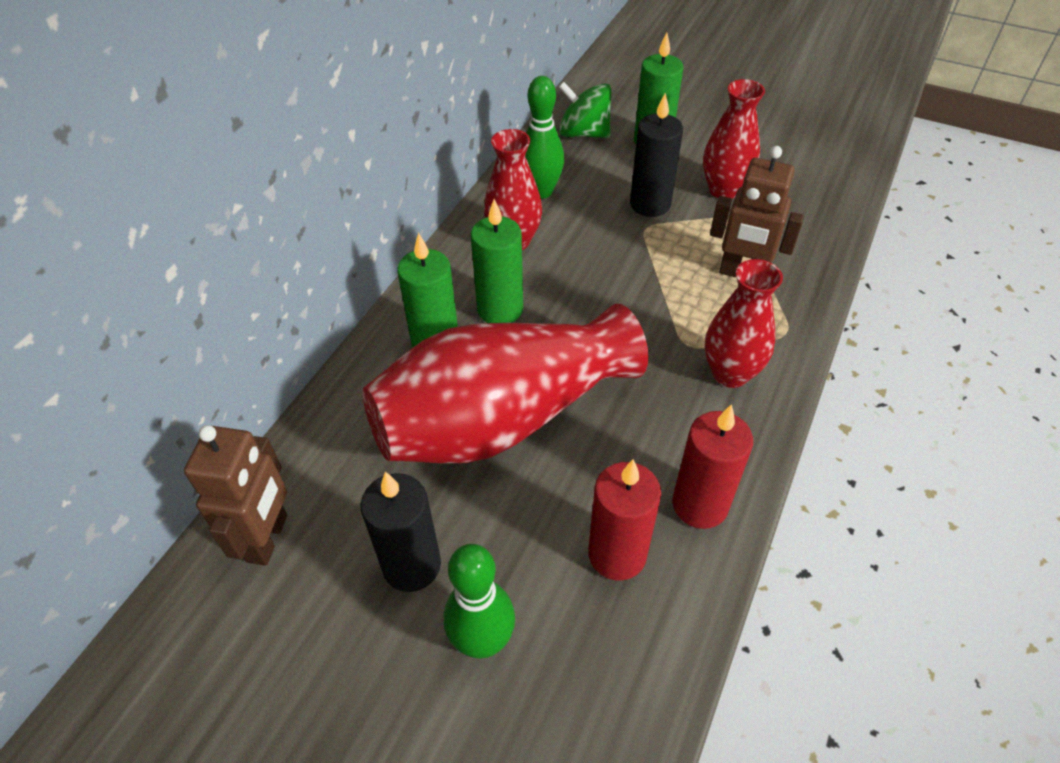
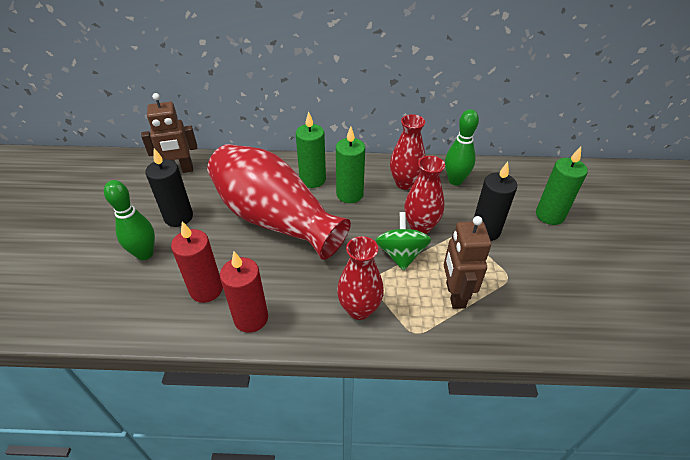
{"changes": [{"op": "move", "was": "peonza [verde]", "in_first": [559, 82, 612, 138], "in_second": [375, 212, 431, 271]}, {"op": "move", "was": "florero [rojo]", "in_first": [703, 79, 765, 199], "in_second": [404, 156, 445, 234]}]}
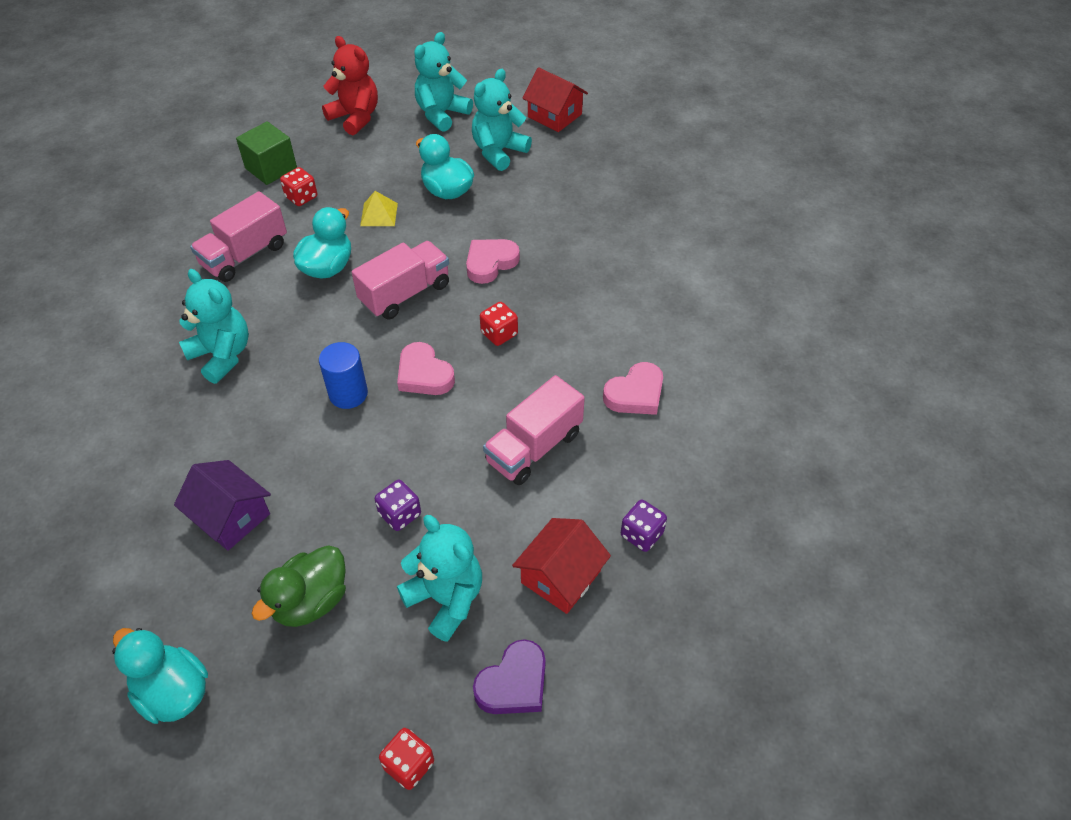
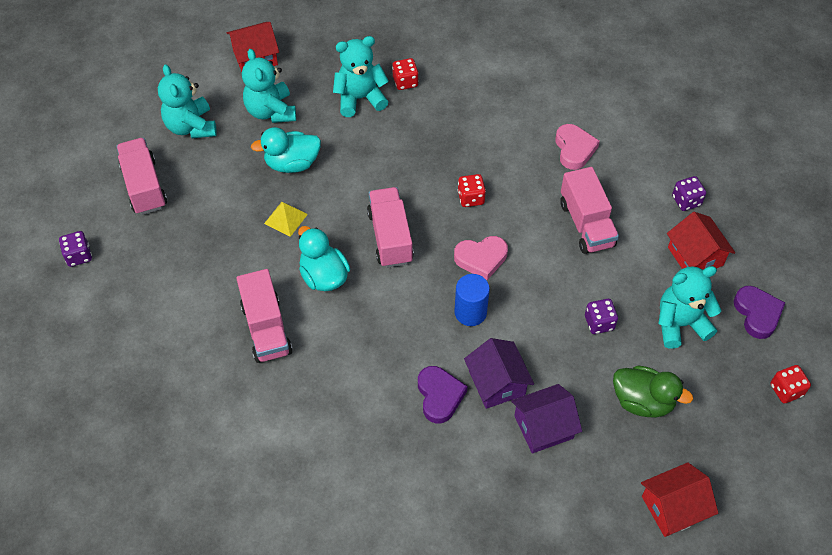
{"changes": [{"op": "delete", "was": "cubo [verde]", "in_first": [236, 121, 297, 185]}, {"op": "delete", "was": "corazón [rosa]", "in_first": [466, 239, 520, 284]}, {"op": "insert", "now": "dado [morado]", "in_second": [59, 231, 92, 267]}, {"op": "insert", "now": "corazón [morado]", "in_second": [418, 366, 468, 423]}, {"op": "insert", "now": "casa [morado]", "in_second": [464, 338, 534, 409]}, {"op": "move", "was": "osito [turquesa]", "in_first": [179, 269, 249, 384], "in_second": [333, 36, 389, 117]}, {"op": "move", "was": "dado [rojo]", "in_first": [280, 167, 317, 206], "in_second": [392, 58, 419, 90]}, {"op": "replace", "was": "pato [turquesa]", "now": "casa [rojo]", "in_first": [112, 628, 208, 724], "in_second": [641, 462, 718, 537]}, {"op": "replace", "was": "osito [rojo]", "now": "camión [rosa]", "in_first": [322, 36, 378, 135], "in_second": [116, 138, 167, 215]}, {"op": "rotate", "was": "pato [verde]", "in_first": [252, 545, 346, 627], "in_second": [613, 365, 693, 418], "clockwise": -45}]}
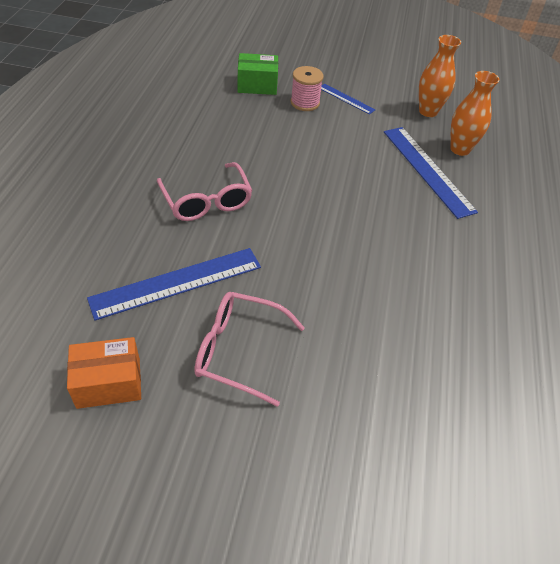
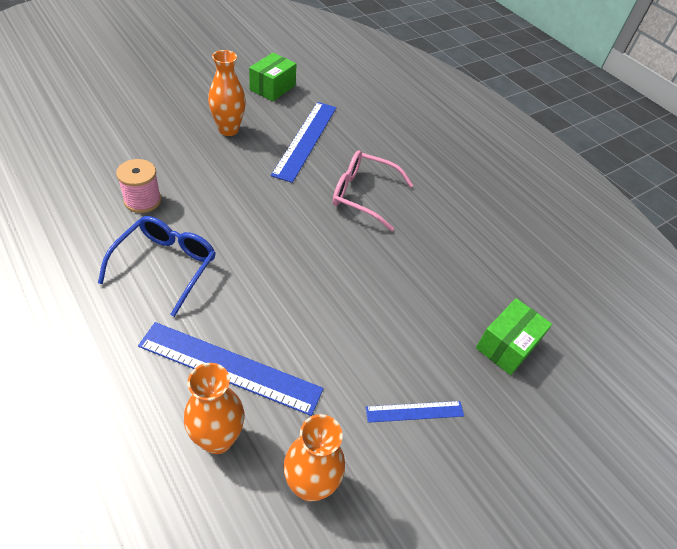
{"changes": [{"op": "insert", "now": "gafas [azul]", "in_second": [98, 216, 216, 317]}, {"op": "move", "was": "carrete [rosa]", "in_first": [291, 66, 324, 111], "in_second": [116, 159, 161, 213]}, {"op": "replace", "was": "gafas [rosa]", "now": "florero [naranja]", "in_first": [194, 292, 305, 407], "in_second": [208, 50, 246, 136]}, {"op": "recolor", "was": "caja [naranja]", "now": "caja [verde]", "in_first": [67, 337, 141, 409], "in_second": [249, 53, 297, 101]}]}
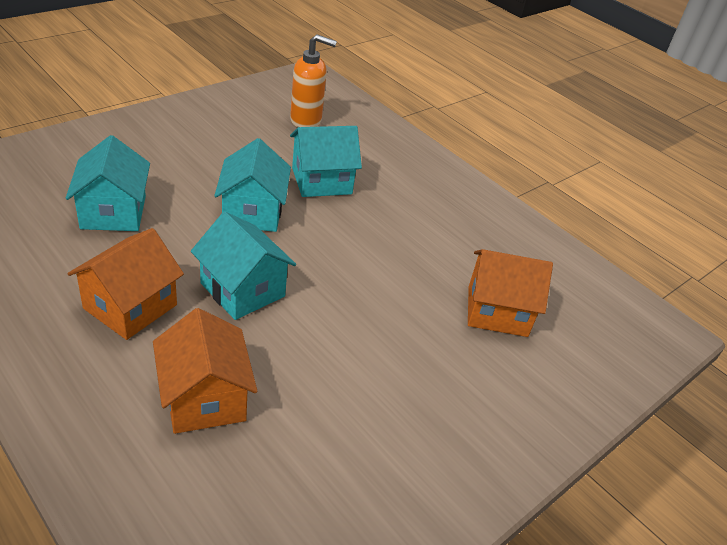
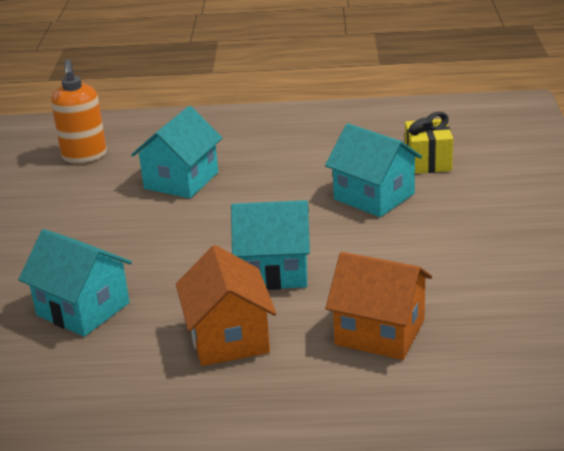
{"changes": [{"op": "move", "was": "casa [turquesa]", "in_first": [214, 138, 291, 232], "in_second": [325, 123, 422, 217]}, {"op": "replace", "was": "casa [naranja]", "now": "regalo [amarillo]", "in_first": [468, 249, 553, 337], "in_second": [405, 112, 453, 174]}, {"op": "rotate", "was": "dispensador de jabón [naranja]", "in_first": [290, 34, 337, 128], "in_second": [51, 59, 107, 163], "clockwise": 120}]}
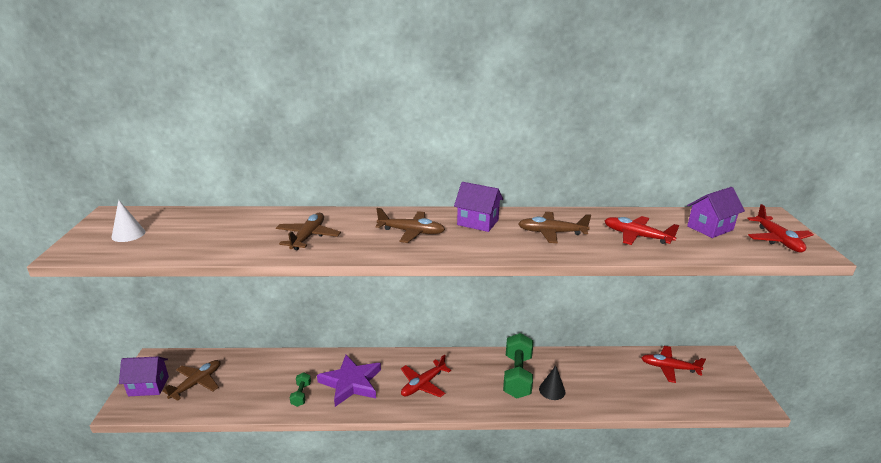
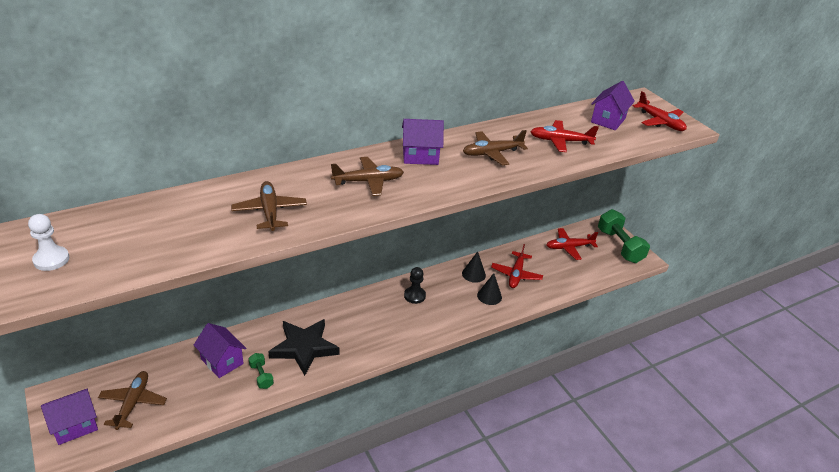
{"changes": [{"op": "insert", "now": "casa [morado]", "in_second": [194, 323, 246, 378]}, {"op": "insert", "now": "peón [negro]", "in_second": [404, 267, 426, 304]}, {"op": "insert", "now": "cono [negro]", "in_second": [462, 251, 486, 283]}, {"op": "move", "was": "avión [rojo]", "in_first": [401, 355, 451, 397], "in_second": [491, 244, 543, 288]}, {"op": "move", "was": "mancuerna [verde]", "in_first": [503, 333, 533, 398], "in_second": [598, 209, 650, 263]}, {"op": "replace", "was": "cono [blanco]", "now": "peón [blanco]", "in_first": [112, 200, 145, 242], "in_second": [28, 214, 70, 271]}, {"op": "recolor", "was": "estrella [morado]", "now": "estrella [negro]", "in_first": [317, 355, 381, 407], "in_second": [268, 319, 339, 376]}]}
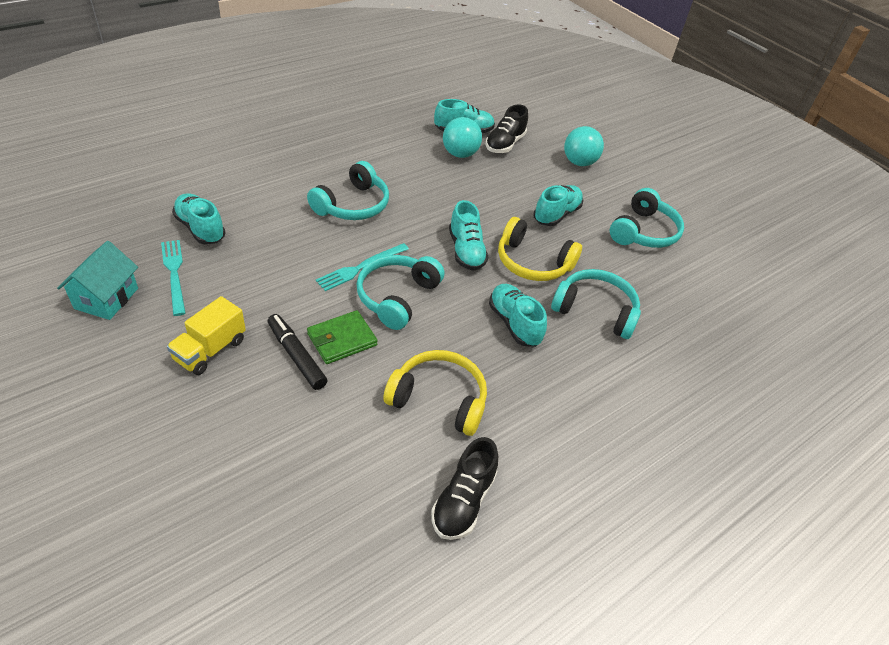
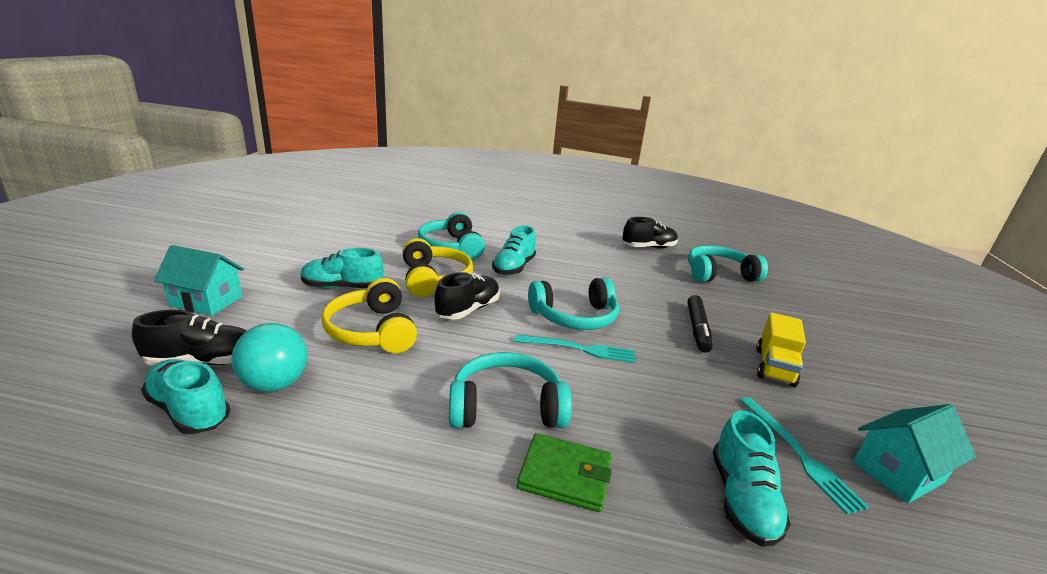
{"changes": [{"op": "move", "was": "cartera [verde]", "in_first": [307, 310, 378, 364], "in_second": [517, 433, 612, 512]}, {"op": "move", "was": "auriculares [amarillo]", "in_first": [383, 350, 487, 436], "in_second": [321, 278, 417, 353]}, {"op": "move", "was": "auriculares [turquesa]", "in_first": [610, 188, 684, 248], "in_second": [688, 245, 768, 282]}, {"op": "replace", "was": "pelota [turquesa]", "now": "casa [turquesa]", "in_first": [564, 126, 604, 166], "in_second": [154, 245, 244, 316]}, {"op": "recolor", "was": "zapato [turquesa]", "now": "zapato [negro]", "in_first": [449, 200, 488, 271], "in_second": [435, 272, 500, 320]}, {"op": "rotate", "was": "tenedor [turquesa]", "in_first": [161, 240, 186, 316], "in_second": [740, 397, 869, 514], "clockwise": -45}, {"op": "rotate", "was": "camión [amarillo]", "in_first": [167, 296, 246, 375], "in_second": [756, 312, 806, 387], "clockwise": 120}]}
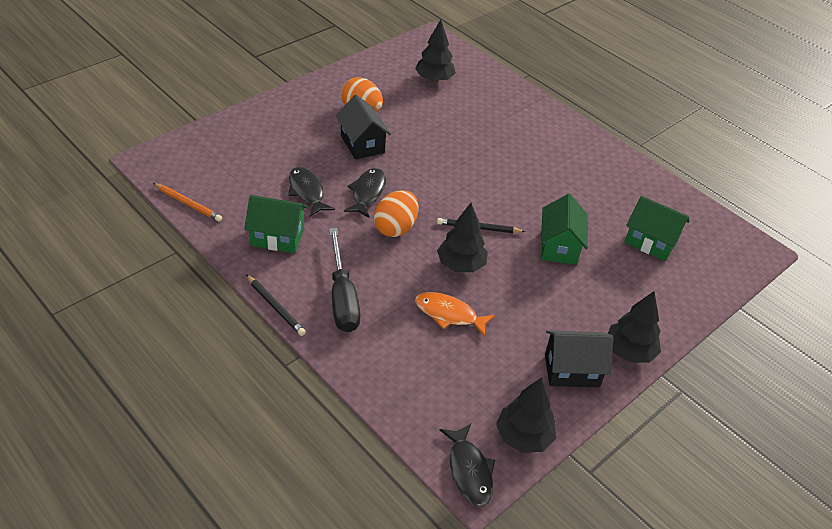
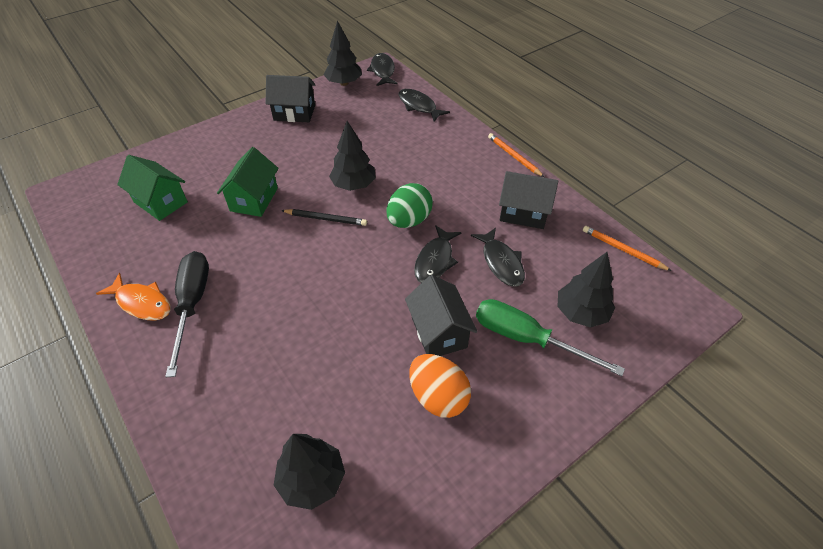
{"changes": [{"op": "insert", "now": "pez [negro]", "in_second": [398, 89, 450, 121]}, {"op": "insert", "now": "destornillador [verde]", "in_second": [476, 299, 625, 376]}, {"op": "move", "was": "destornillador [negro]", "in_first": [329, 228, 360, 332], "in_second": [165, 251, 209, 377]}, {"op": "move", "was": "pez [naranja]", "in_first": [415, 292, 495, 337], "in_second": [96, 273, 170, 320]}, {"op": "move", "was": "árbol [negro]", "in_first": [608, 291, 661, 363], "in_second": [558, 252, 615, 327]}, {"op": "recolor", "was": "casa [verde]", "now": "casa [negro]", "in_first": [244, 195, 308, 253], "in_second": [499, 171, 558, 229]}, {"op": "recolor", "was": "lápiz [negro]", "now": "lápiz [naranja]", "in_first": [246, 274, 306, 336], "in_second": [488, 133, 544, 177]}, {"op": "recolor", "was": "huevo [naranja]", "now": "huevo [verde]", "in_first": [374, 190, 418, 237], "in_second": [386, 183, 433, 228]}]}
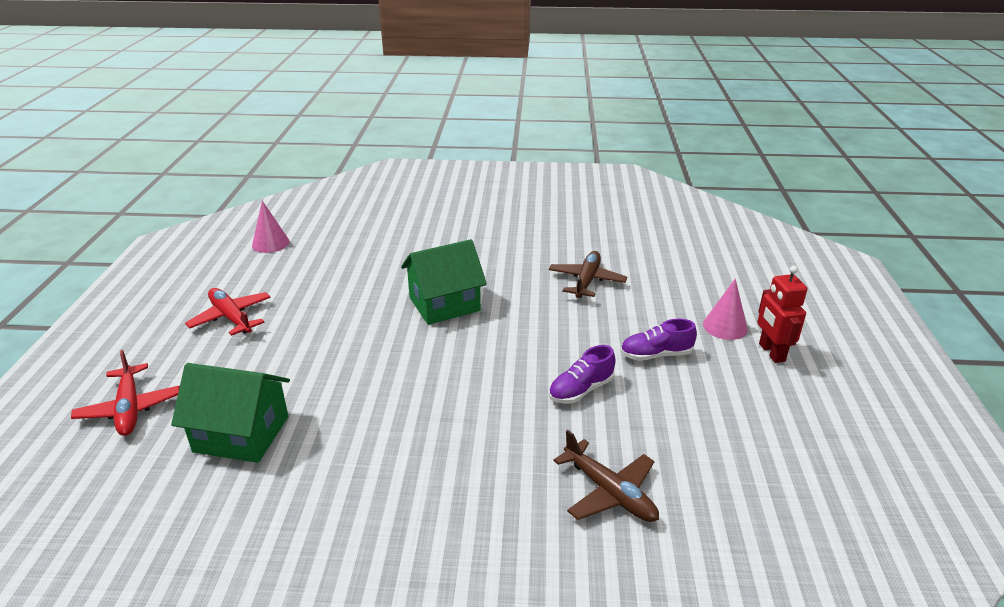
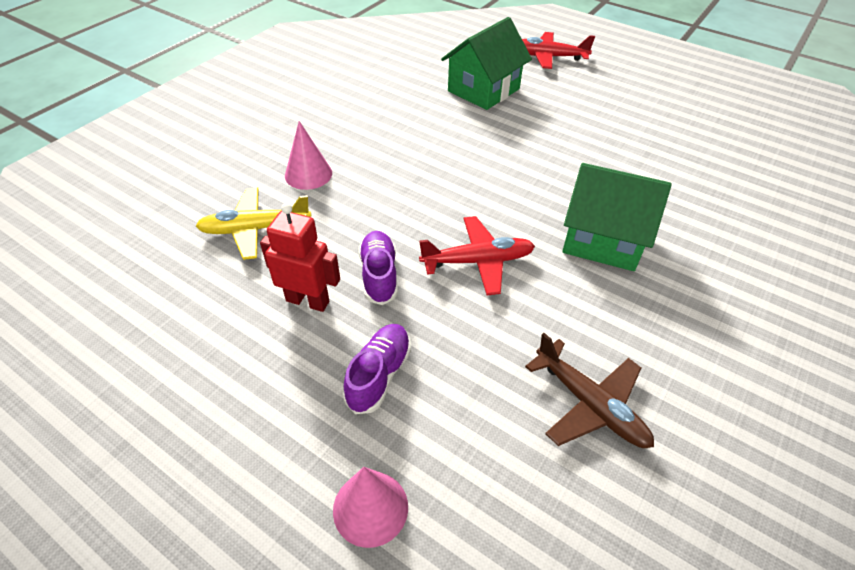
{"changes": [{"op": "move", "was": "avión [rojo]", "in_first": [185, 288, 271, 336], "in_second": [419, 216, 535, 295]}, {"op": "move", "was": "cono [rosa]", "in_first": [252, 200, 290, 253], "in_second": [285, 121, 332, 190]}, {"op": "move", "was": "robot [rojo]", "in_first": [757, 266, 807, 363], "in_second": [260, 203, 340, 312]}, {"op": "recolor", "was": "avión [marrón]", "now": "avión [amarillo]", "in_first": [553, 430, 659, 522], "in_second": [196, 188, 311, 260]}, {"op": "rotate", "was": "casa [verde]", "in_first": [401, 239, 487, 325], "in_second": [562, 163, 672, 271], "clockwise": -75}]}
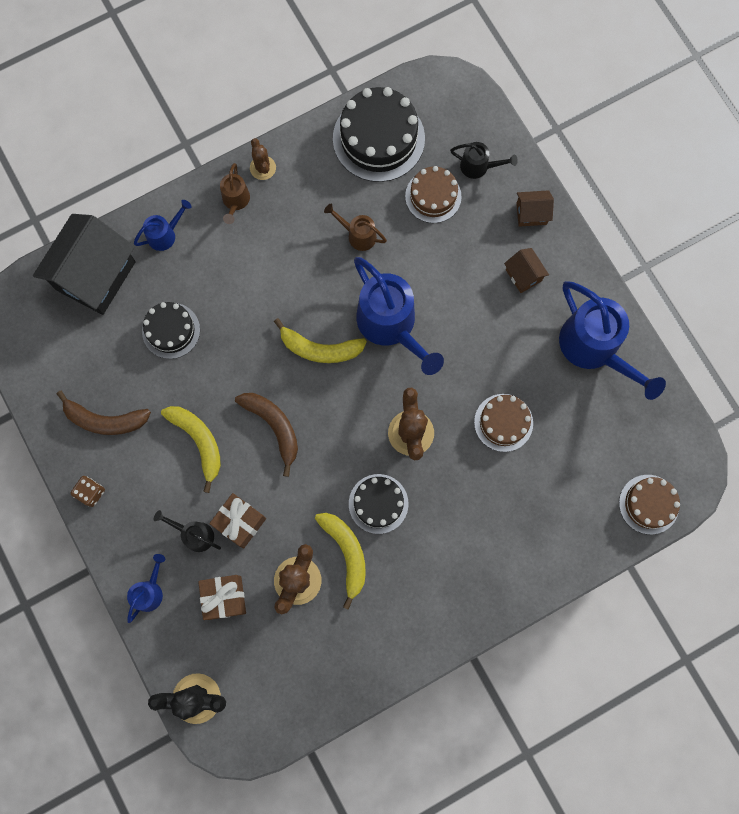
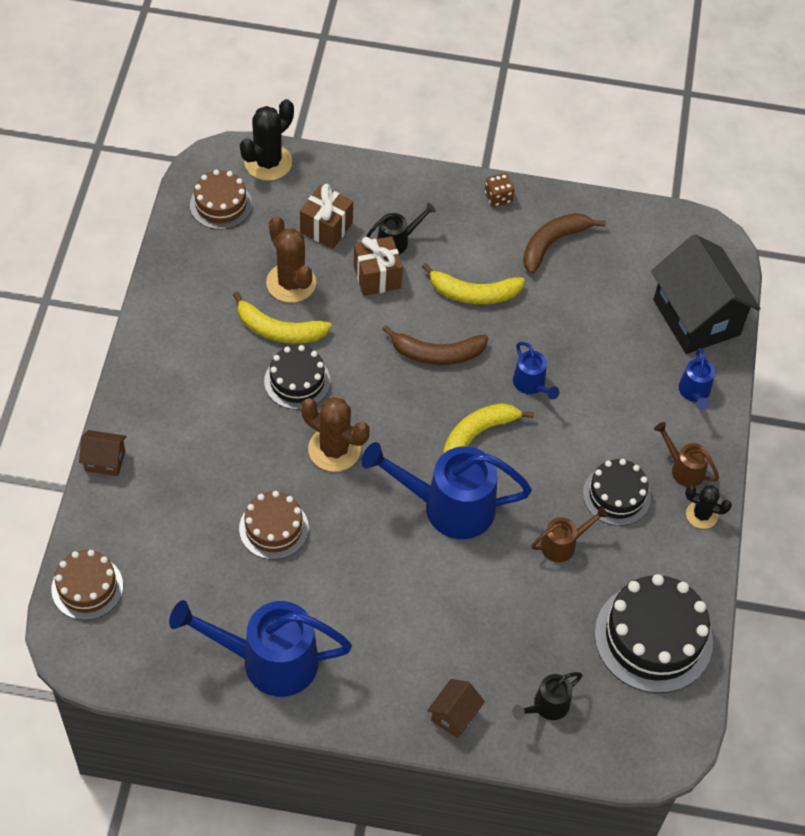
{"changes": [{"op": "move", "was": "regadera [azul]", "in_first": [127, 554, 165, 623], "in_second": [513, 342, 559, 399]}, {"op": "move", "was": "tarta [negro]", "in_first": [142, 302, 200, 359], "in_second": [583, 459, 651, 526]}, {"op": "move", "was": "tarta [marrón]", "in_first": [405, 166, 462, 223], "in_second": [190, 170, 252, 230]}, {"op": "move", "was": "casa [marrón]", "in_first": [504, 248, 549, 293], "in_second": [79, 430, 126, 476]}, {"op": "recolor", "was": "cactus [marrón]", "now": "cactus [negro]", "in_first": [250, 138, 276, 180], "in_second": [685, 485, 732, 529]}]}
